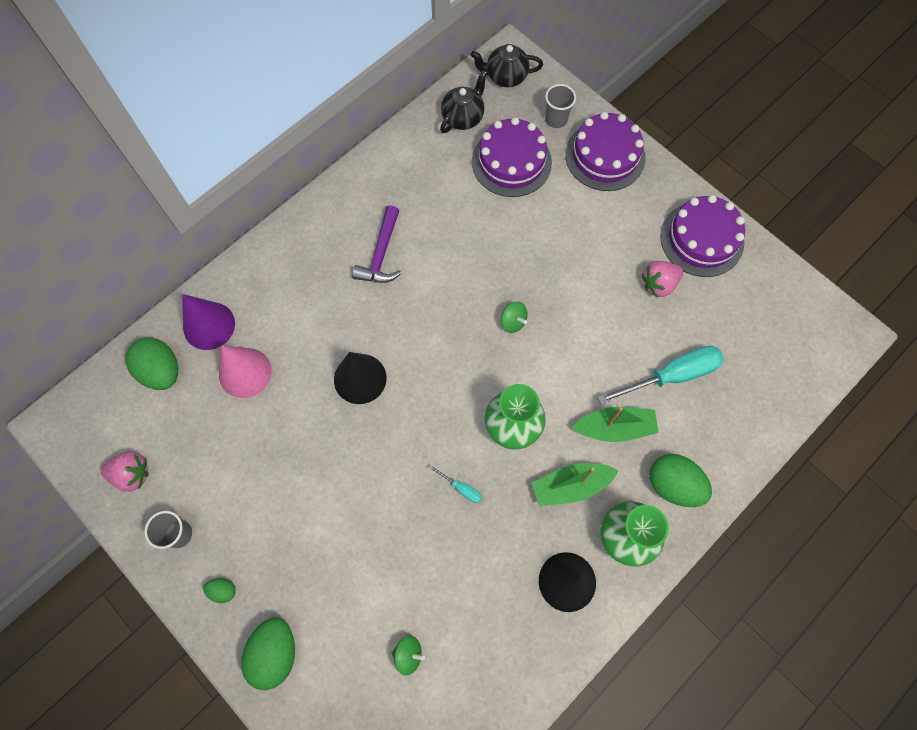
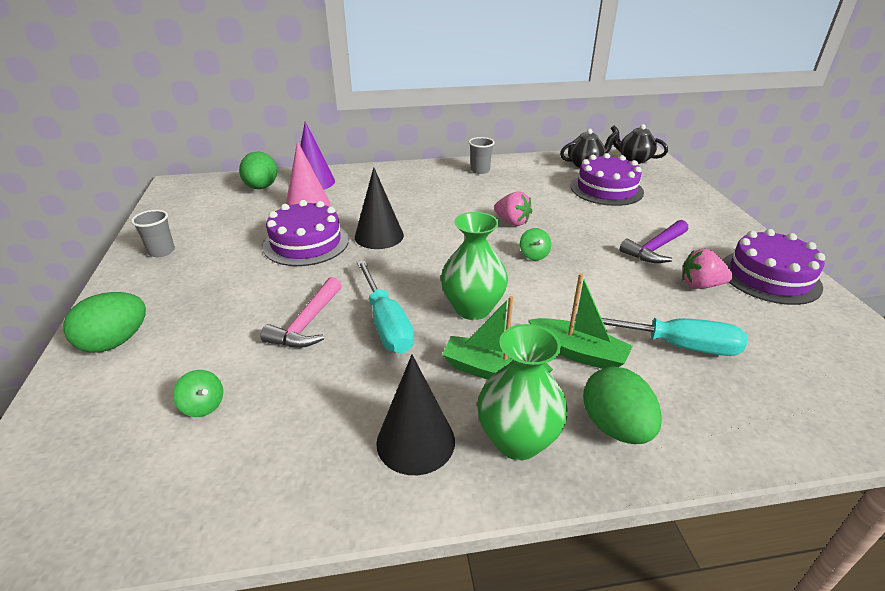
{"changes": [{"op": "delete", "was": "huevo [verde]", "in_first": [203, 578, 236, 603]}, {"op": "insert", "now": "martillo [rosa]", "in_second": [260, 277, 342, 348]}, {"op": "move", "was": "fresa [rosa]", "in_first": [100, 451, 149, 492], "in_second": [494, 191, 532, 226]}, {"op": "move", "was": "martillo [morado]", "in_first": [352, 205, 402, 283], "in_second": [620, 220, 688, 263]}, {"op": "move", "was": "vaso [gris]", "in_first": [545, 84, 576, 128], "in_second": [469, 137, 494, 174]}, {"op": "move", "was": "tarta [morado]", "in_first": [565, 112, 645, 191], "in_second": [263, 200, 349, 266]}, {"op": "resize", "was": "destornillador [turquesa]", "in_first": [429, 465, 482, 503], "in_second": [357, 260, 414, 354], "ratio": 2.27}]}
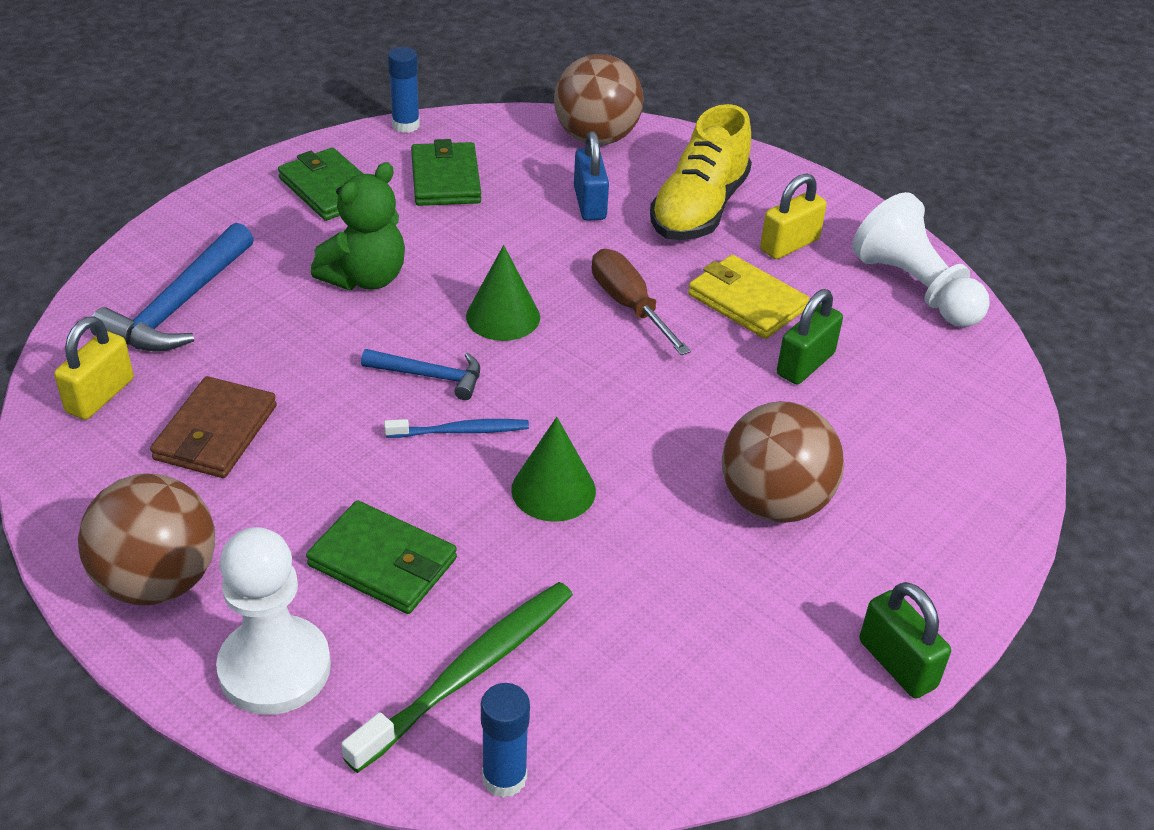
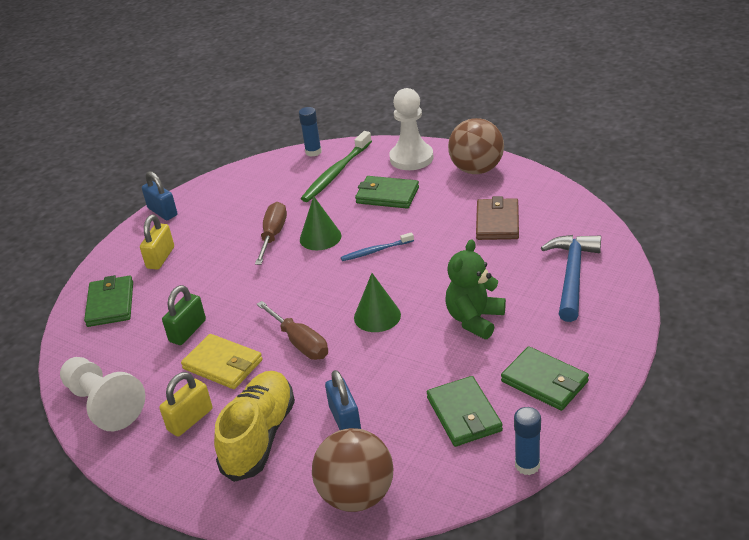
{"changes": [{"op": "delete", "was": "martillo [azul]", "in_first": [361, 349, 480, 400]}, {"op": "delete", "was": "pelota [marrón]", "in_first": [722, 401, 844, 523]}, {"op": "insert", "now": "cartera [verde]", "in_second": [84, 275, 133, 327]}, {"op": "insert", "now": "destornillador [marrón]", "in_second": [255, 202, 287, 265]}, {"op": "move", "was": "candado [amarillo]", "in_first": [54, 316, 134, 420], "in_second": [140, 215, 174, 269]}, {"op": "recolor", "was": "candado [verde]", "now": "candado [azul]", "in_first": [859, 582, 951, 698], "in_second": [142, 171, 177, 220]}]}
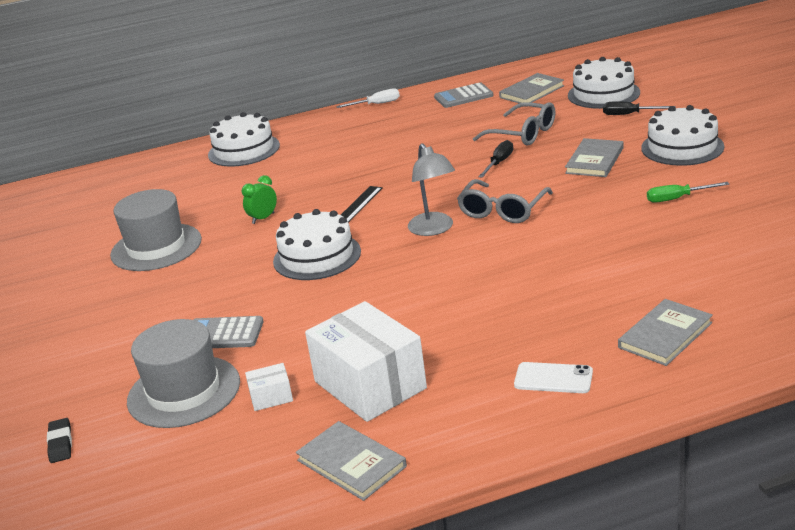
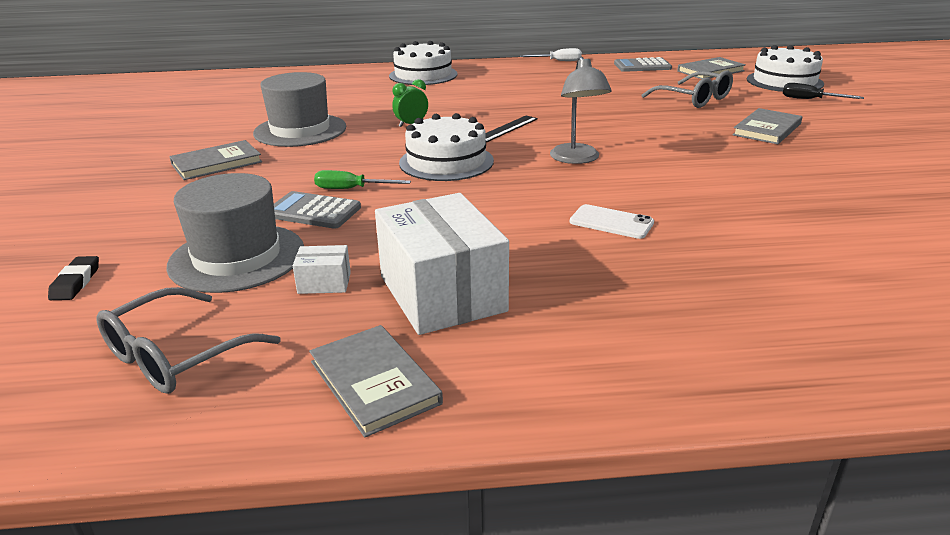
{"changes": [{"op": "delete", "was": "destornillador [negro]", "in_first": [478, 140, 513, 178]}, {"op": "delete", "was": "tarta [blanco]", "in_first": [641, 105, 724, 166]}, {"op": "move", "was": "gafas [gris]", "in_first": [457, 179, 553, 223], "in_second": [97, 287, 281, 394]}, {"op": "move", "was": "móvil [blanco]", "in_first": [514, 362, 593, 393], "in_second": [570, 204, 654, 239]}, {"op": "move", "was": "libro [gris]", "in_first": [618, 299, 713, 366], "in_second": [169, 140, 262, 180]}, {"op": "move", "was": "destornillador [verde]", "in_first": [647, 182, 729, 203], "in_second": [314, 170, 411, 189]}]}
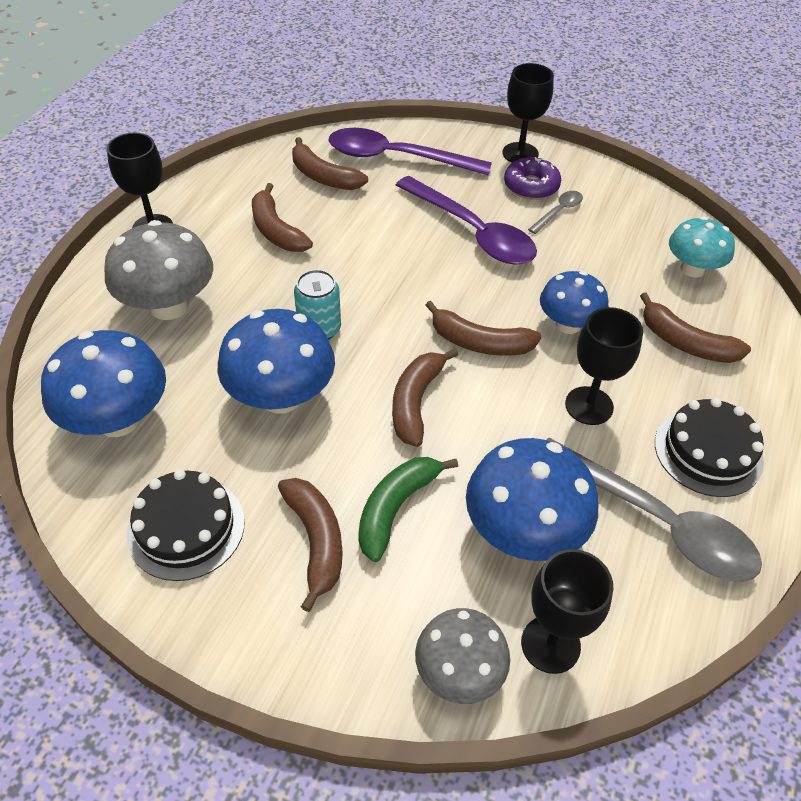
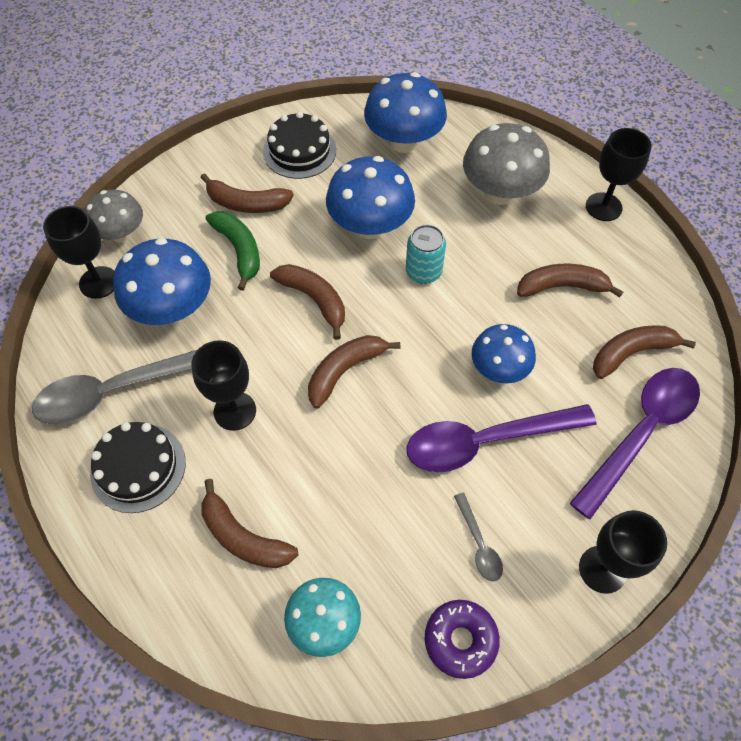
{"changes": [{"op": "move", "was": "rosquilla [morado]", "in_first": [504, 157, 561, 200], "in_second": [424, 600, 500, 679]}, {"op": "move", "was": "seta [azul]", "in_first": [540, 271, 609, 334], "in_second": [472, 324, 536, 383]}, {"op": "rotate", "was": "plátano [marrón]", "in_first": [640, 292, 751, 363], "in_second": [201, 479, 298, 568], "clockwise": -120}]}
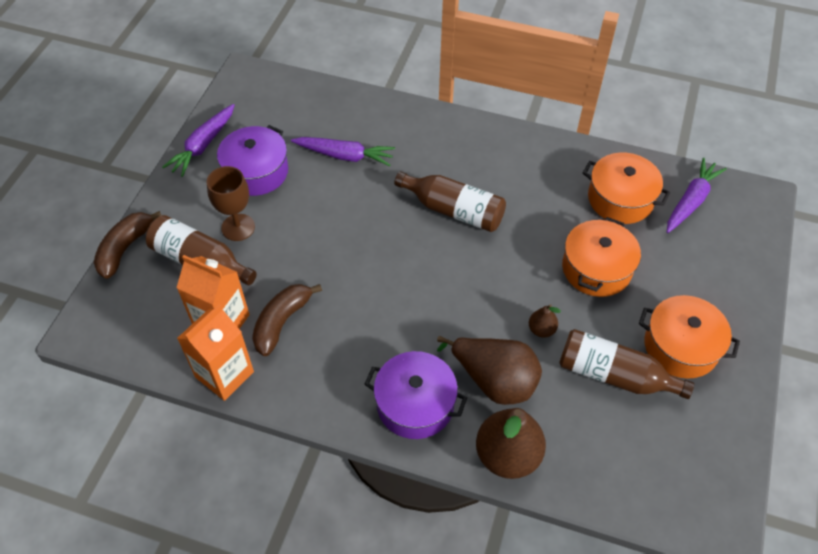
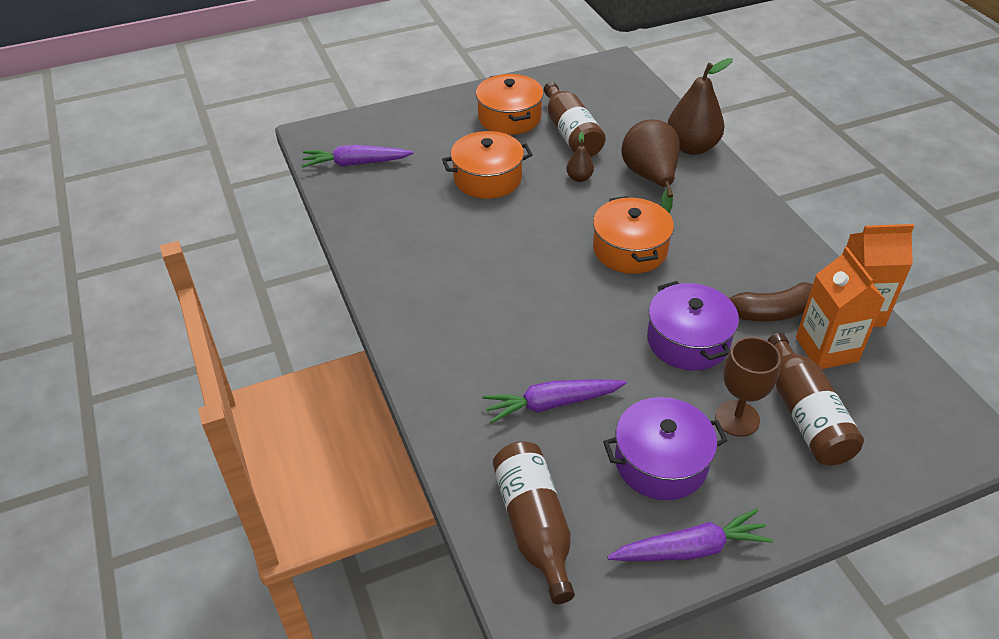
{"changes": [{"op": "delete", "was": "plátano [marrón]", "in_first": [94, 211, 162, 279]}, {"op": "move", "was": "olla [morado]", "in_first": [364, 351, 467, 439], "in_second": [647, 281, 739, 371]}, {"op": "move", "was": "botella [marrón]", "in_first": [394, 172, 506, 232], "in_second": [493, 441, 575, 604]}, {"op": "move", "was": "olla [naranja]", "in_first": [583, 153, 670, 224], "in_second": [593, 196, 674, 274]}, {"op": "rotate", "was": "zanahoria [morado]", "in_first": [291, 137, 395, 166], "in_second": [482, 379, 627, 423], "clockwise": -75}]}
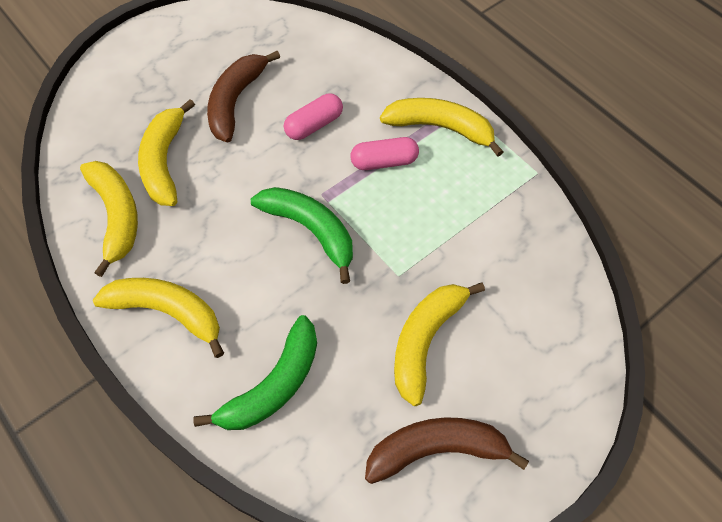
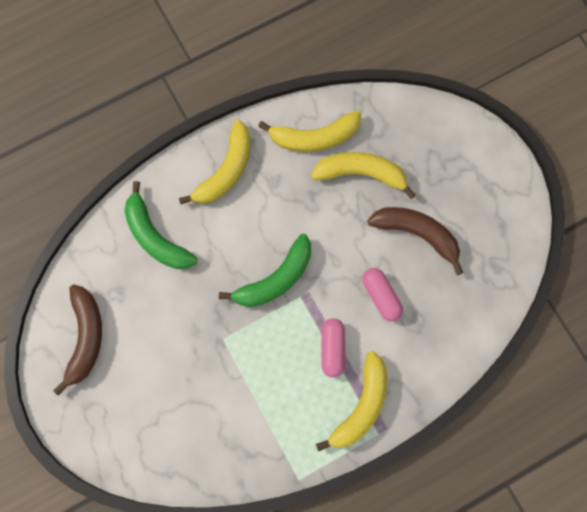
{"changes": [{"op": "delete", "was": "plátano [amarillo]", "in_first": [394, 283, 485, 406]}]}
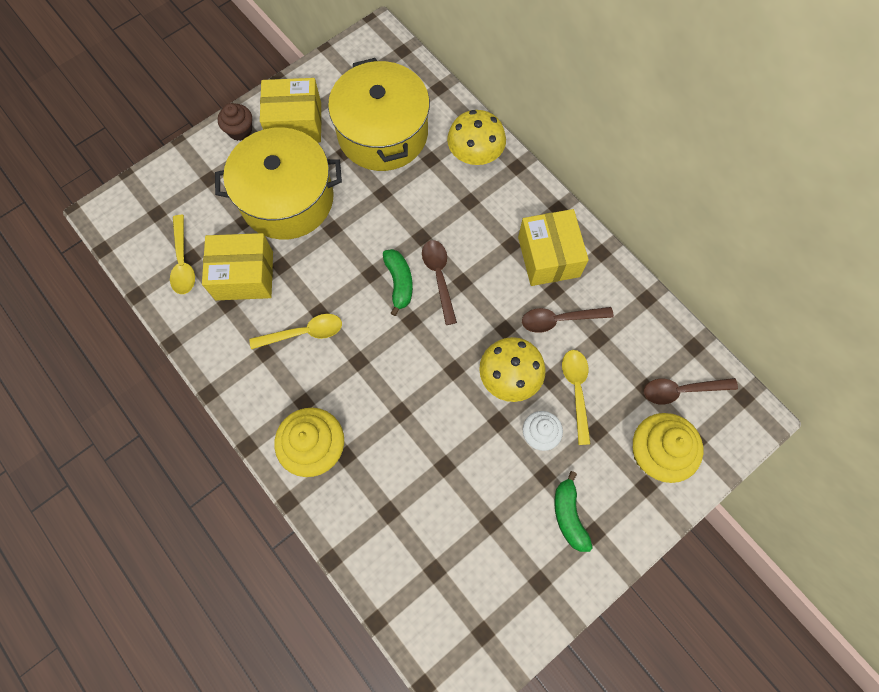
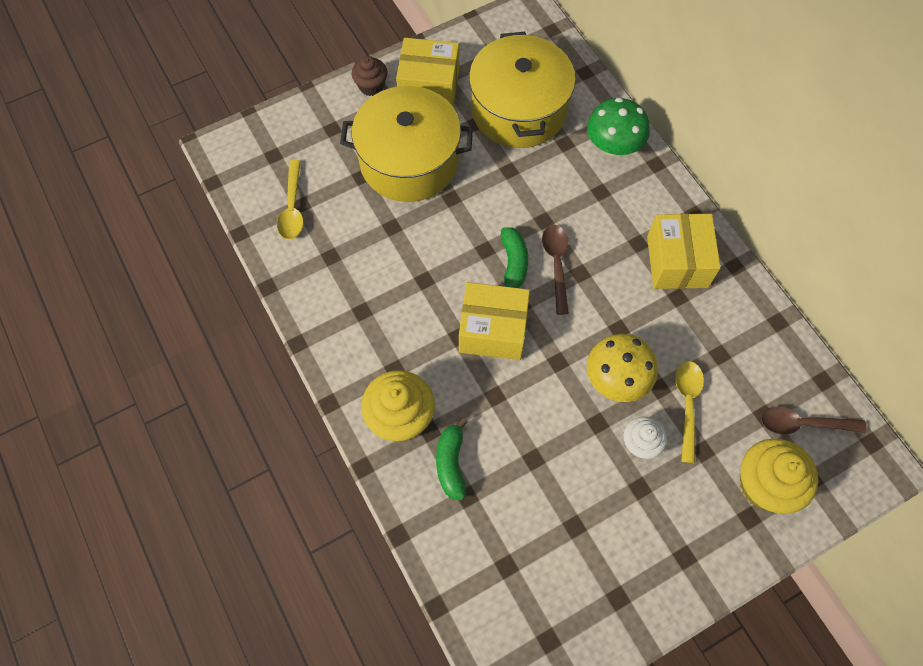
{"changes": [{"op": "delete", "was": "cuchara [amarillo]", "in_first": [249, 314, 342, 349]}, {"op": "delete", "was": "cuchara [marrón]", "in_first": [522, 307, 614, 333]}, {"op": "move", "was": "caja [amarillo]", "in_first": [202, 233, 273, 300], "in_second": [459, 282, 530, 360]}, {"op": "move", "was": "plátano [verde]", "in_first": [554, 471, 593, 552], "in_second": [436, 418, 467, 500]}, {"op": "recolor", "was": "seta [amarillo]", "now": "seta [verde]", "in_first": [447, 110, 506, 165], "in_second": [587, 98, 650, 156]}]}
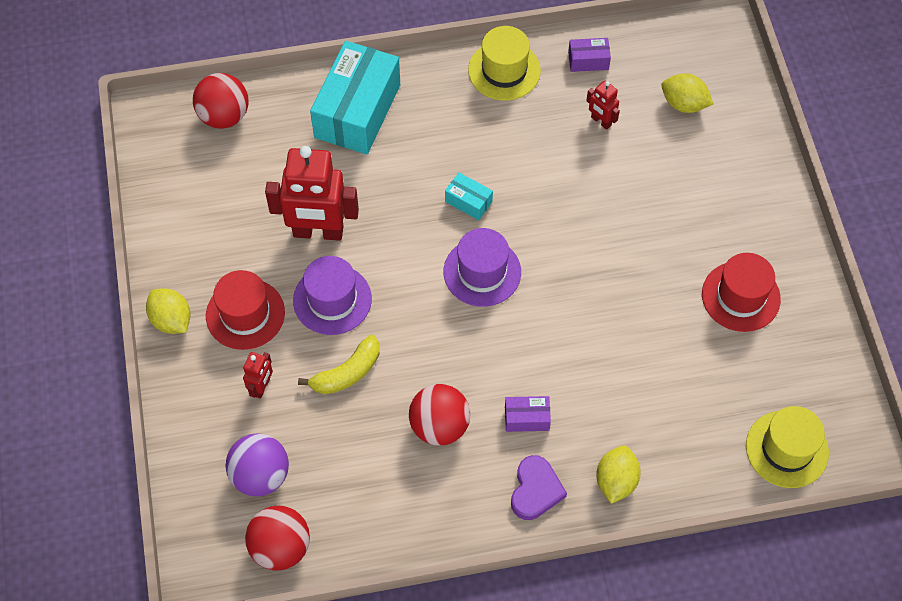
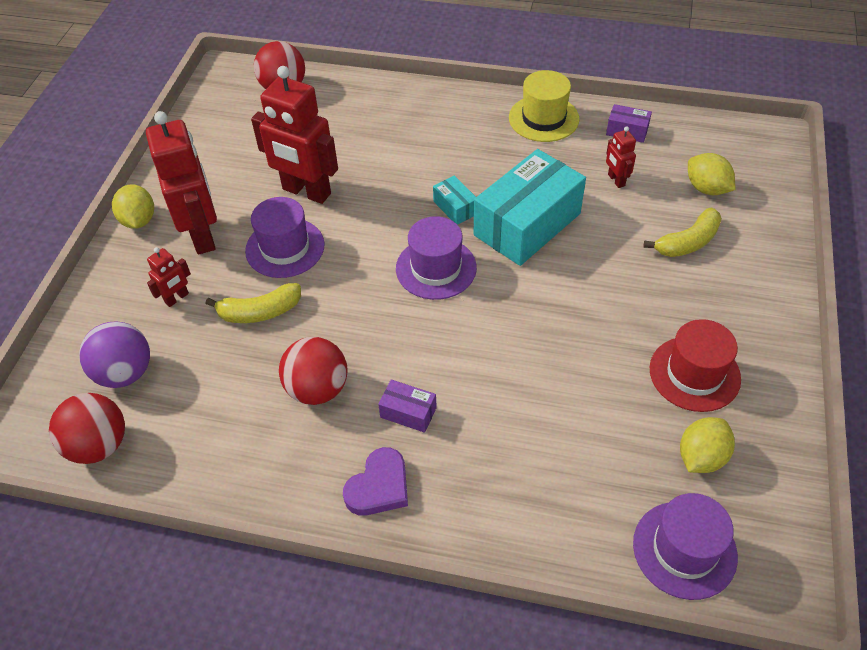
{"changes": [{"op": "insert", "now": "plátano [amarillo]", "in_second": [644, 208, 722, 257]}, {"op": "move", "was": "caja [turquesa]", "in_first": [310, 41, 400, 155], "in_second": [474, 149, 586, 266]}, {"op": "move", "was": "limón [amarillo]", "in_first": [596, 445, 641, 504], "in_second": [680, 417, 735, 473]}, {"op": "replace", "was": "sombrero [rojo]", "now": "robot [rojo]", "in_first": [206, 270, 285, 350], "in_second": [146, 111, 217, 255]}, {"op": "recolor", "was": "sombrero [amarillo]", "now": "sombrero [morado]", "in_first": [746, 406, 829, 488], "in_second": [633, 493, 738, 600]}]}
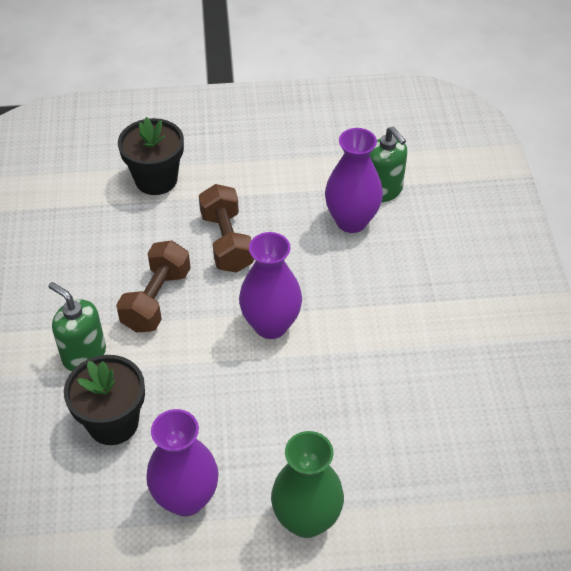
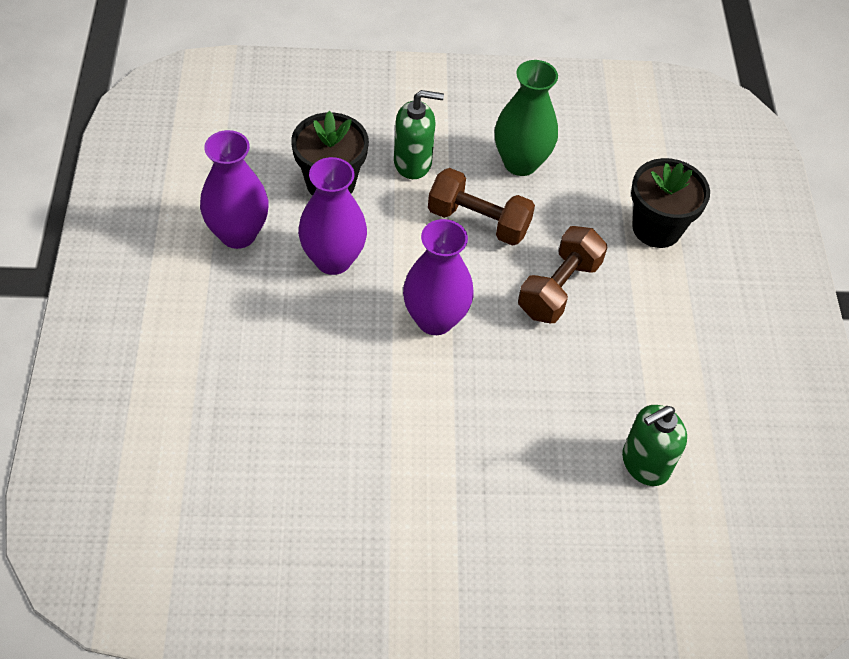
{"changes": [{"op": "move", "was": "florero [verde]", "in_first": [271, 431, 344, 538], "in_second": [495, 60, 558, 176]}, {"op": "move", "was": "florero [morado]", "in_first": [325, 128, 383, 233], "in_second": [298, 157, 367, 275]}, {"op": "rotate", "was": "dispensador de jabón [verde]", "in_first": [48, 282, 106, 371], "in_second": [394, 90, 444, 179], "clockwise": 45}, {"op": "rotate", "was": "mancuerna [marrón]", "in_first": [199, 184, 254, 273], "in_second": [518, 226, 608, 323], "clockwise": -45}]}
